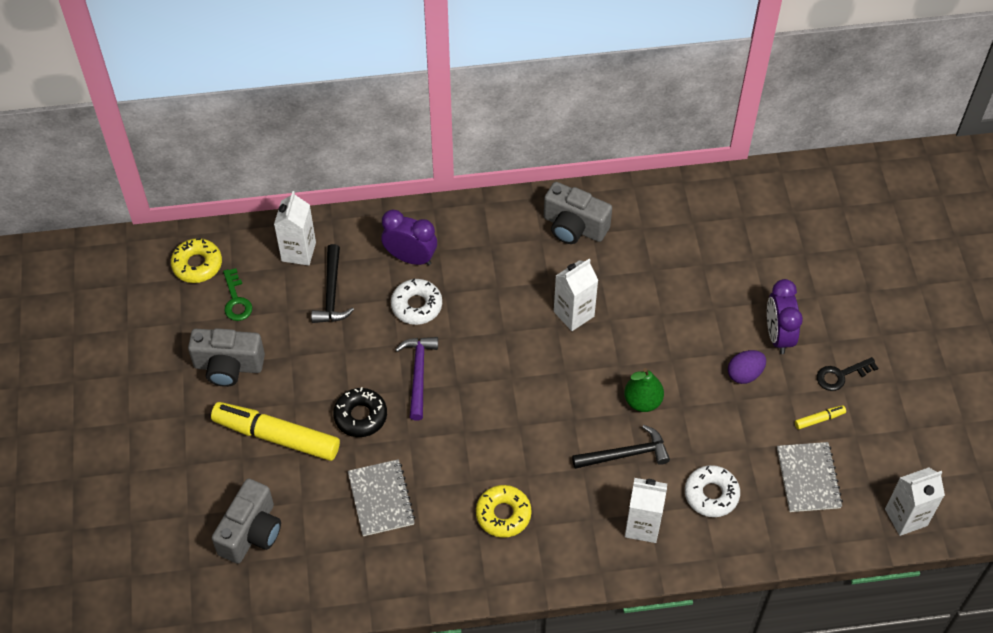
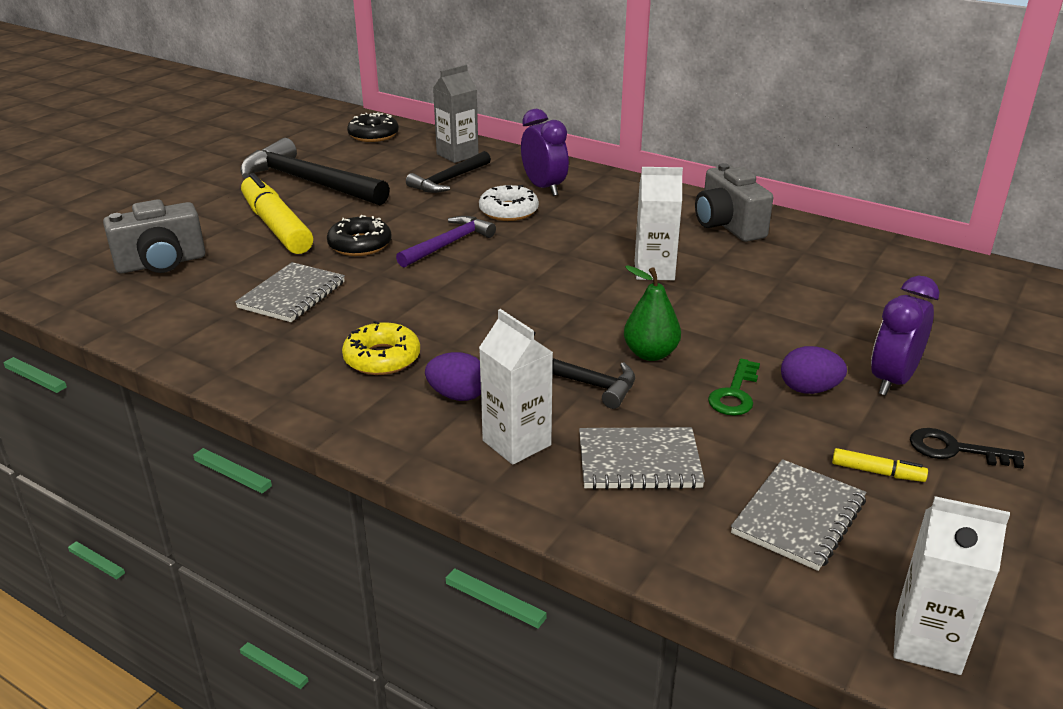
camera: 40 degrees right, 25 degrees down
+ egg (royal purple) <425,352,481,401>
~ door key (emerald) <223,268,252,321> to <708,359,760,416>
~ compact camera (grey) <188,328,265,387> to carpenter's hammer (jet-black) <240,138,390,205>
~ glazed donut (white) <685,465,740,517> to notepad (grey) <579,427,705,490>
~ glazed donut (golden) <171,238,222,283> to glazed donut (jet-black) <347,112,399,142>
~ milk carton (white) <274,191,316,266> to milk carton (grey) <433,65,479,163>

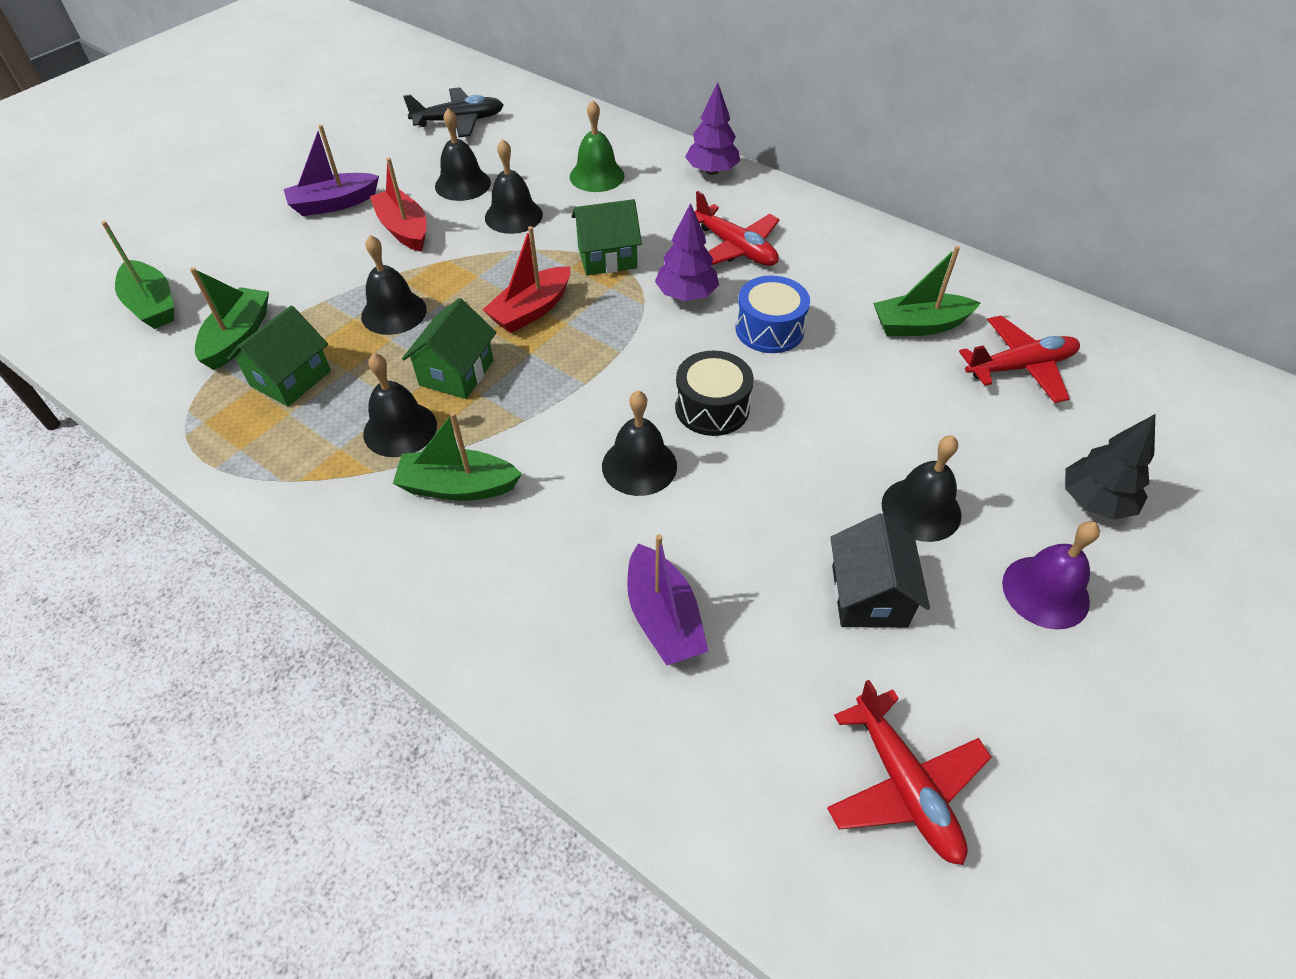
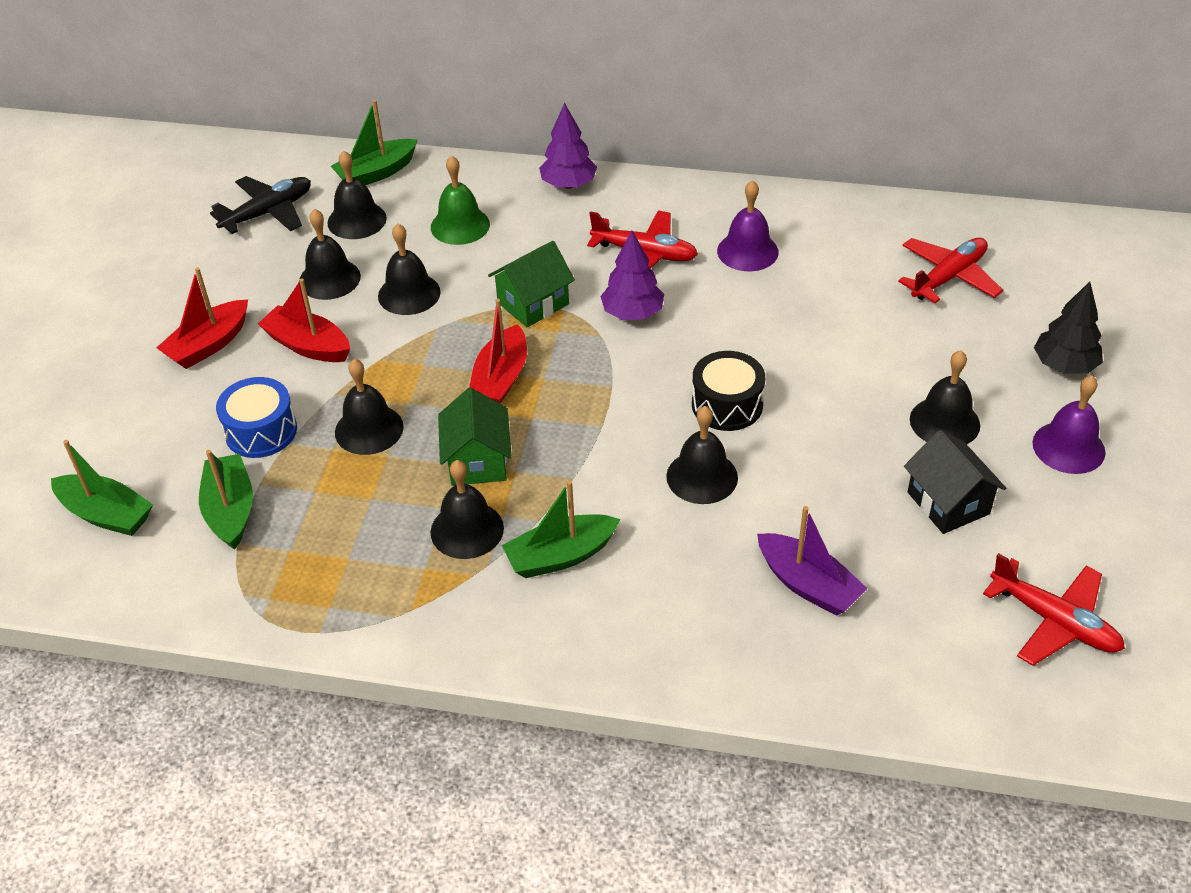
camera: 25 degrees left, 5 degrees down
- toy house (emerald) <227,305,331,407>
+ hand bell (jet-black) <327,151,387,239>
+ hand bell (royal purple) <717,180,779,271>
~ snare drum (cobalt) <736,276,810,353> to <216,377,297,458>
~ toy boat (emerald) <873,246,980,336> to <330,100,417,185>
~ toy boat (royal purple) <283,125,379,216> to toy boat (crimson) <156,268,248,369>

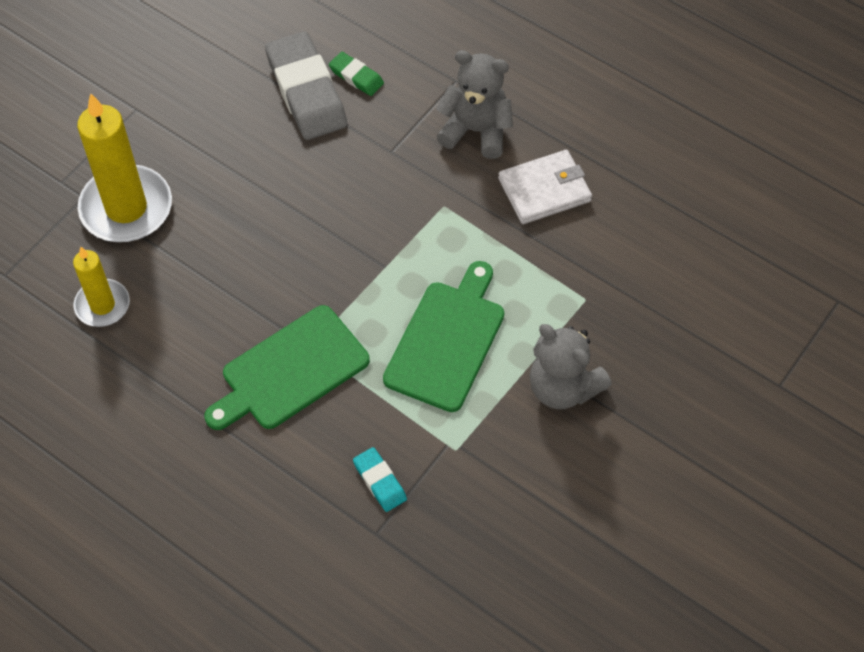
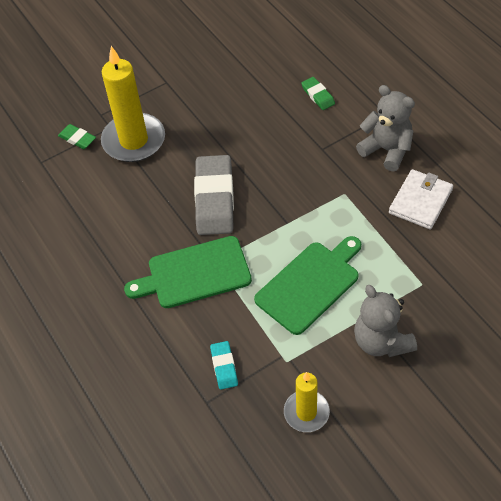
camera: 25 degrees right, 5 degrees down
+ gum eraser (emerald) <58,124,96,149>
~ wax candle (golden) <73,247,130,327> to <284,372,330,432>
~ gum eraser (grey) <265,31,347,140> to <194,155,234,235>
~ wallet (white) <498,150,592,224> = <389,169,453,229> 60 degrees counterclockwise

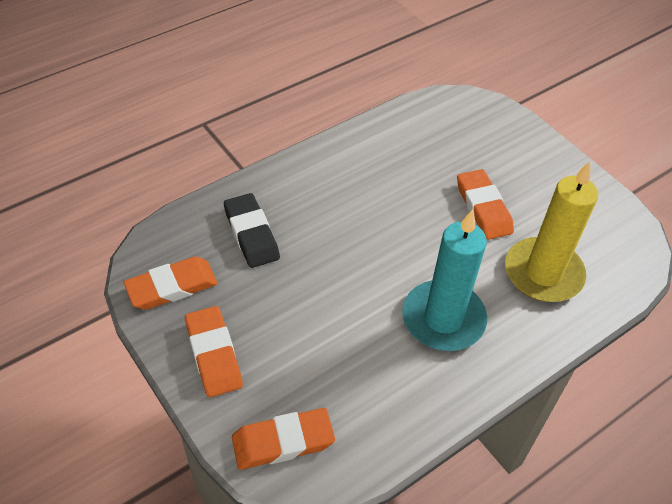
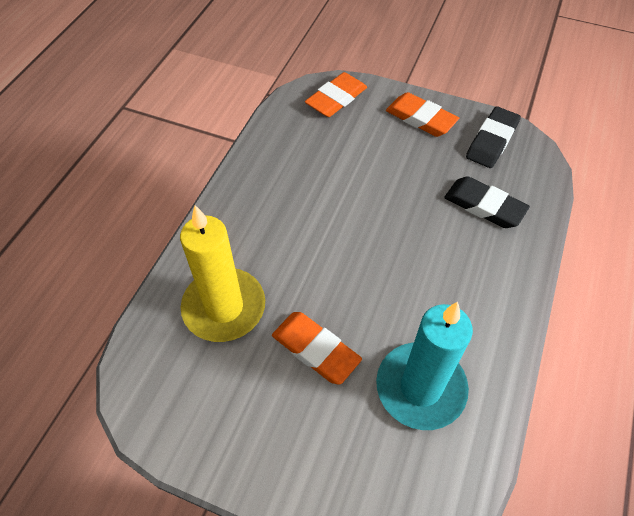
camera: 150 degrees right, 5 degrees up
~ wax candle (teal) <402,209,487,351> to <376,302,473,430>
~ gum eraser (orange-coloured) <124,256,218,310> to gum eraser (jet-black) <466,106,521,168>

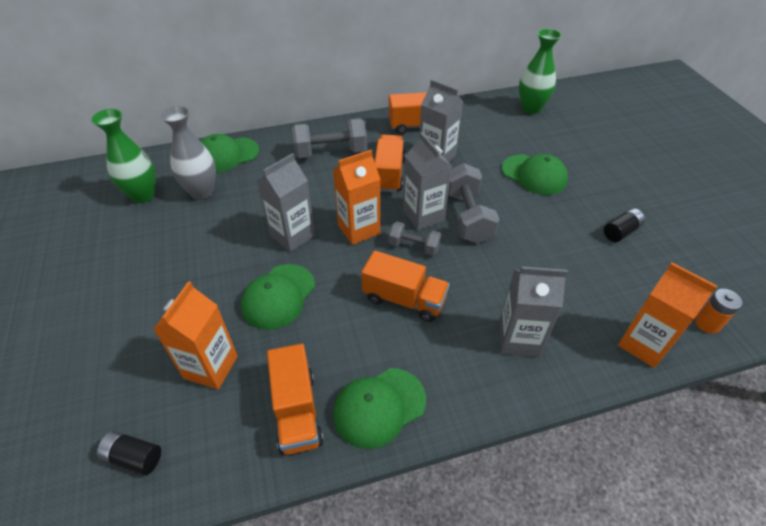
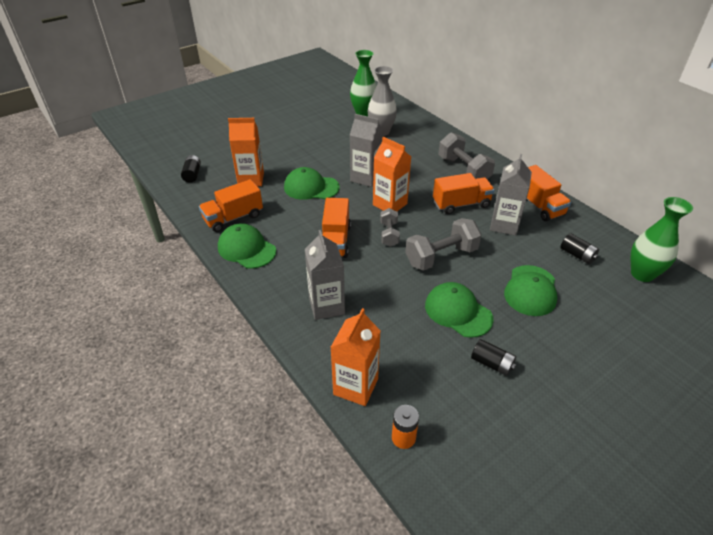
camera: 70 degrees right, 5 degrees down
- milk carton (grey) <403,132,452,230>
+ AA battery (jet-black) <561,233,599,264>
~ peaked cap (emerald) <200,134,259,173> to <425,282,494,338>

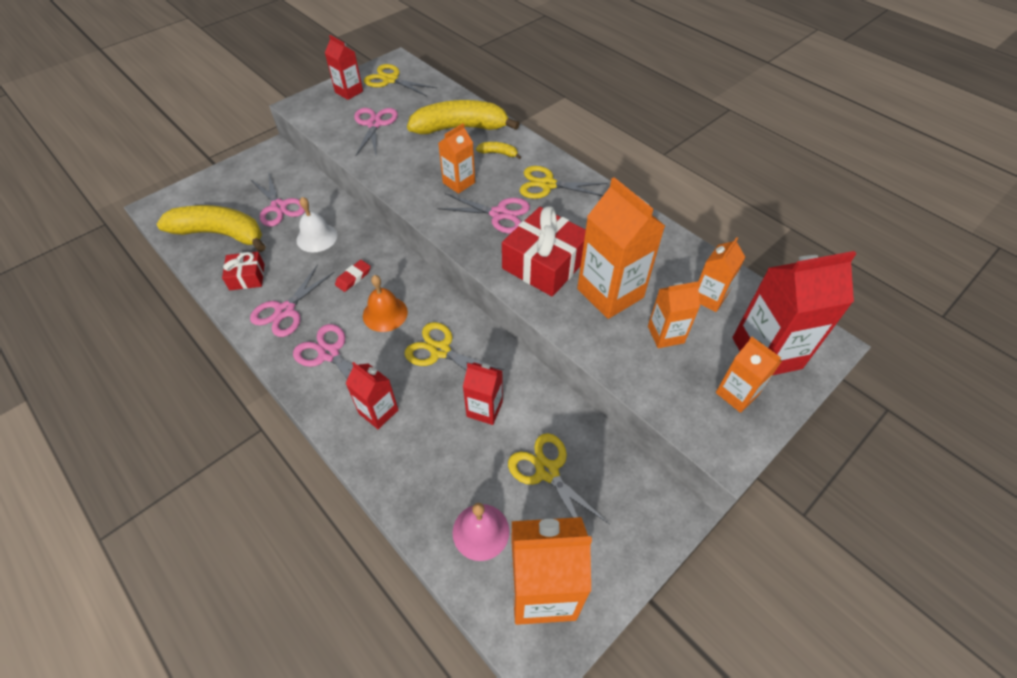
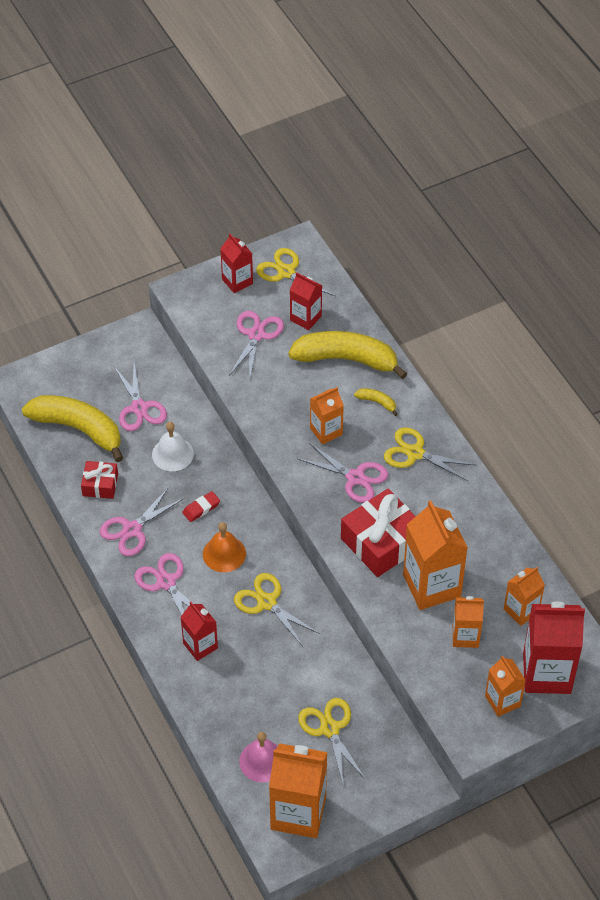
camera: 15 degrees right, 0 degrees up
~ milk carton (crimson) <463,362,503,425> to <290,273,322,330>

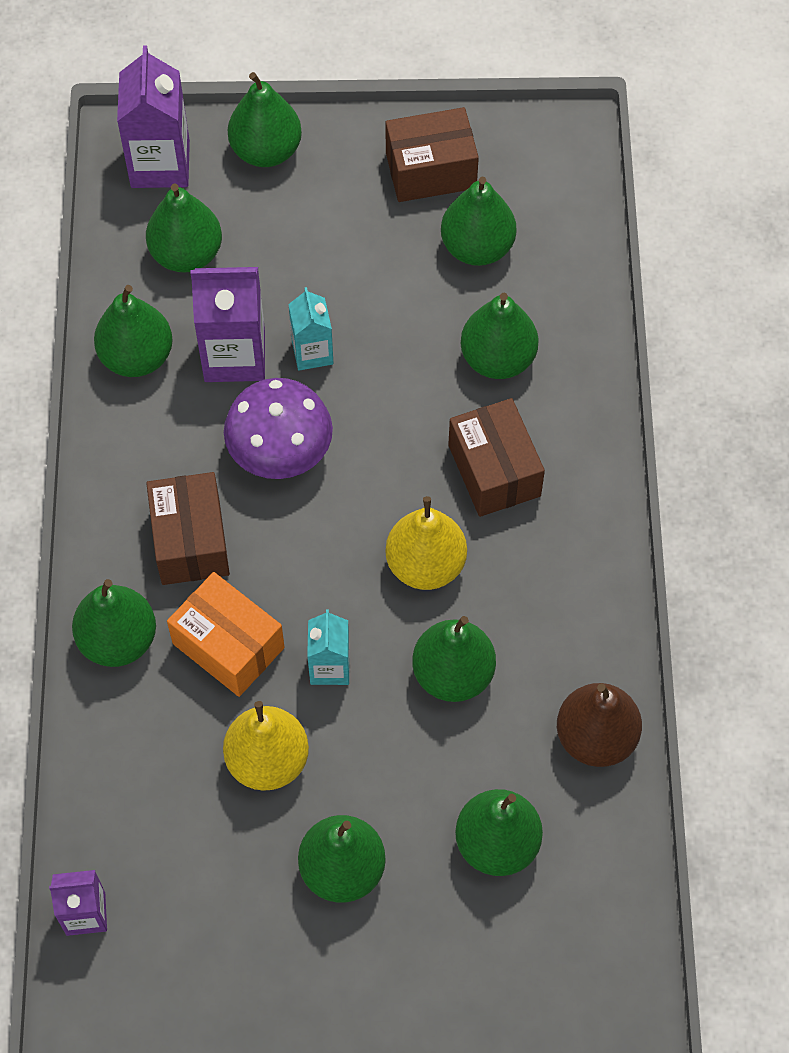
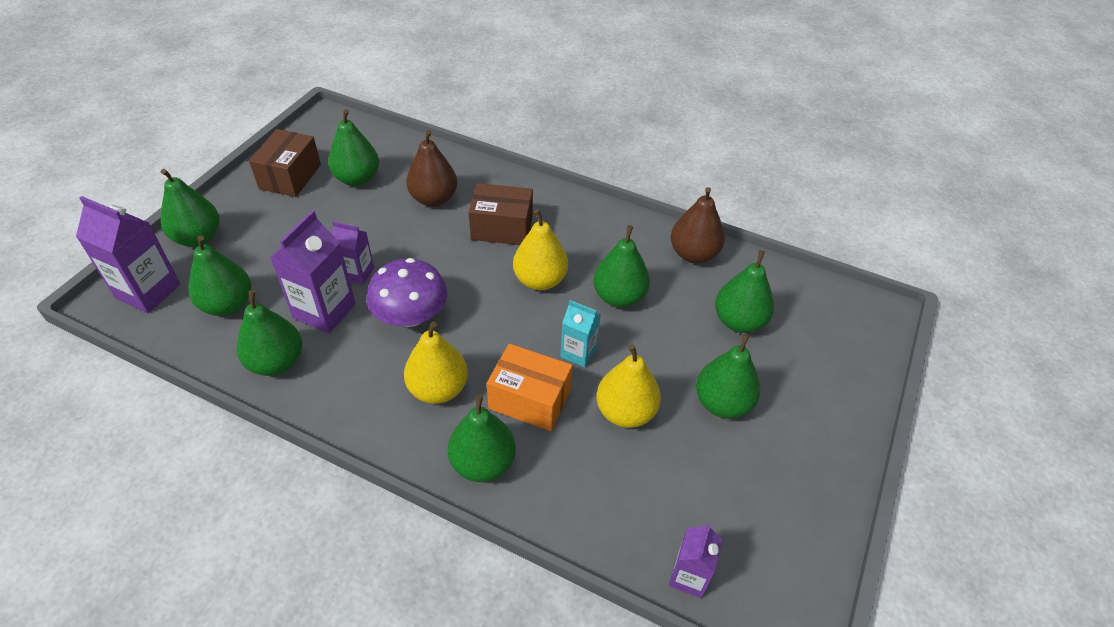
camera: 65 degrees left, 15 degrees down
~ package (brown) <146,472,230,585> to toy pear (golden) <404,322,468,404>
~ milk carton (teal) <288,287,333,371> to milk carton (royal purple) <332,221,374,285>
~ toy pear (emerald) <461,293,539,379> to toy pear (brown) <406,130,457,207>
~ package (orange-coloured) <167,572,285,697> = <487,344,573,431> 45 degrees clockwise

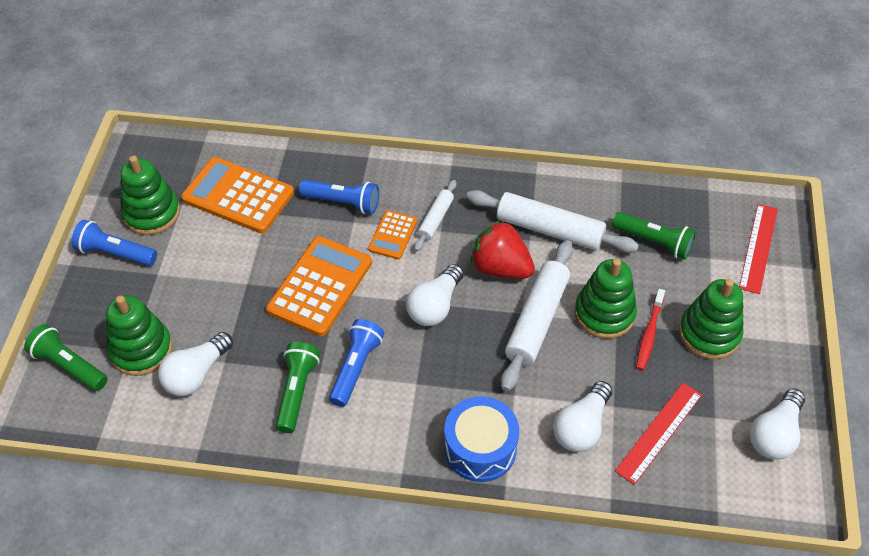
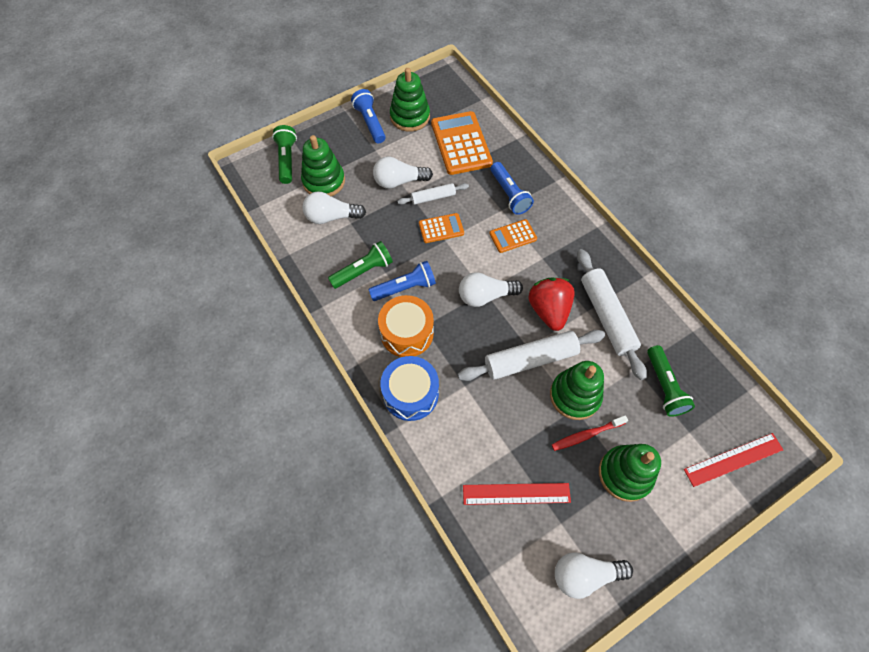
camera: 50 degrees right, 10 degrees up
+ snare drum (orange-coloured) <378,295,434,357>
~ rolling pin (white) <414,180,457,251> to <397,183,469,205>
~ lightbulb (white) <553,381,612,452> to <373,157,433,189>
~ pocket calculator (orange-coloured) <266,236,372,336> = <419,213,464,243> x0.54

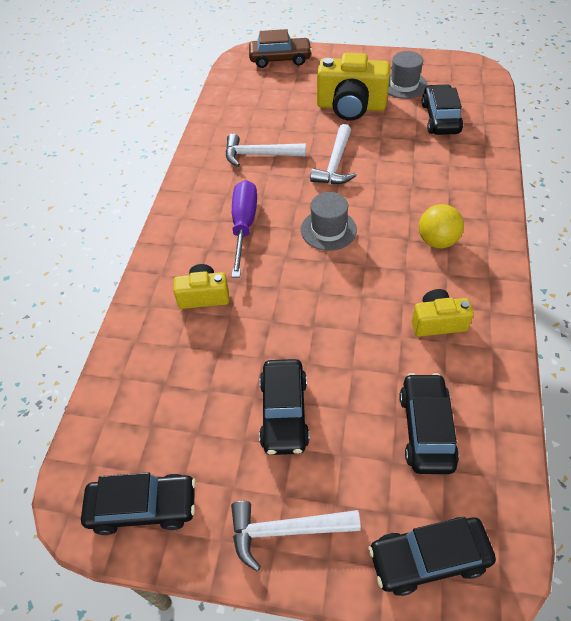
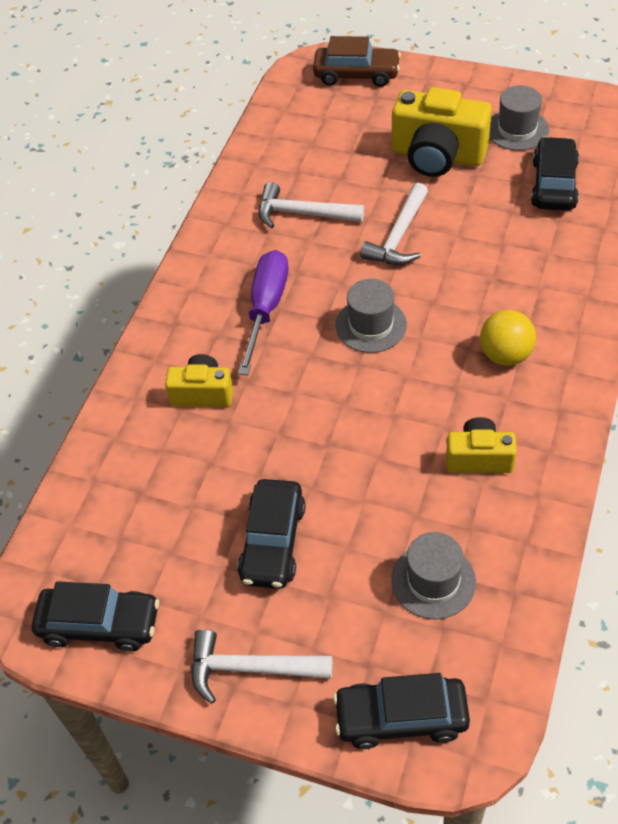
camera: 10 degrees right, 0 degrees up
~ toy car (jet-black) <399,373,459,474> to hat (grey) <391,532,476,619>

